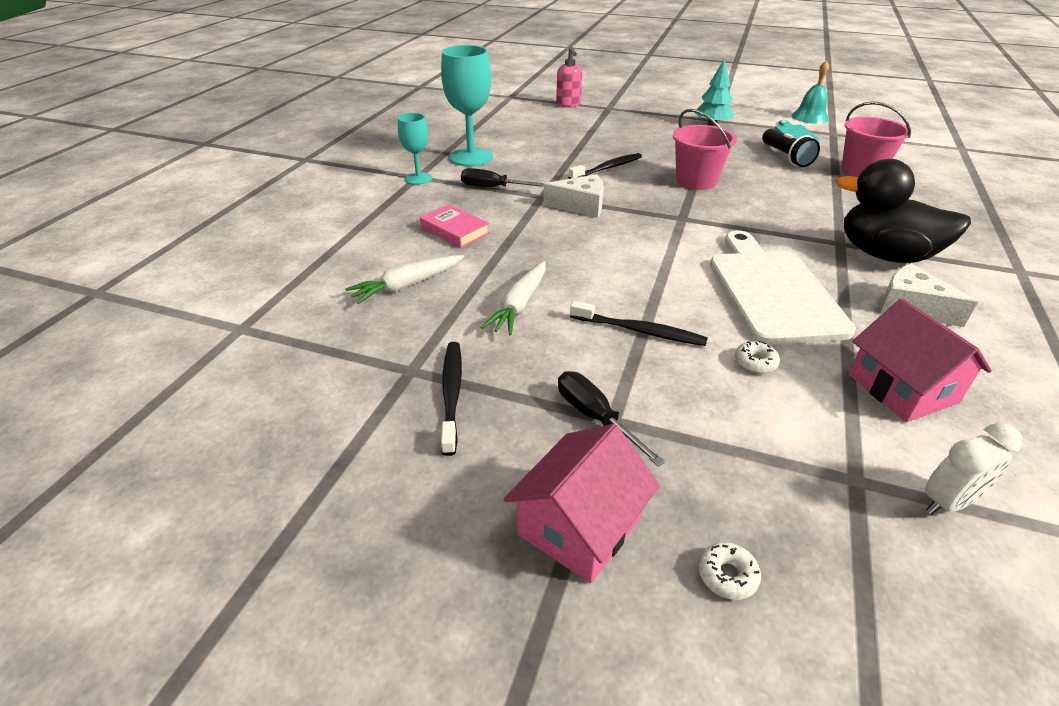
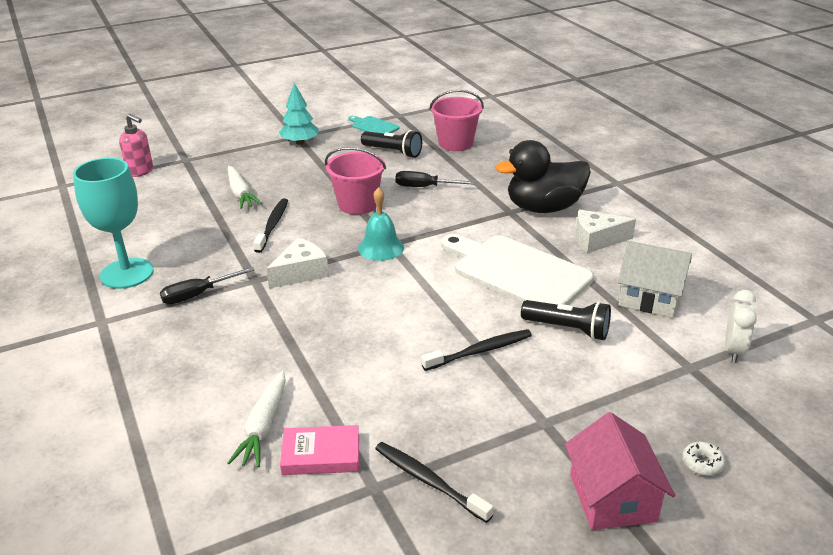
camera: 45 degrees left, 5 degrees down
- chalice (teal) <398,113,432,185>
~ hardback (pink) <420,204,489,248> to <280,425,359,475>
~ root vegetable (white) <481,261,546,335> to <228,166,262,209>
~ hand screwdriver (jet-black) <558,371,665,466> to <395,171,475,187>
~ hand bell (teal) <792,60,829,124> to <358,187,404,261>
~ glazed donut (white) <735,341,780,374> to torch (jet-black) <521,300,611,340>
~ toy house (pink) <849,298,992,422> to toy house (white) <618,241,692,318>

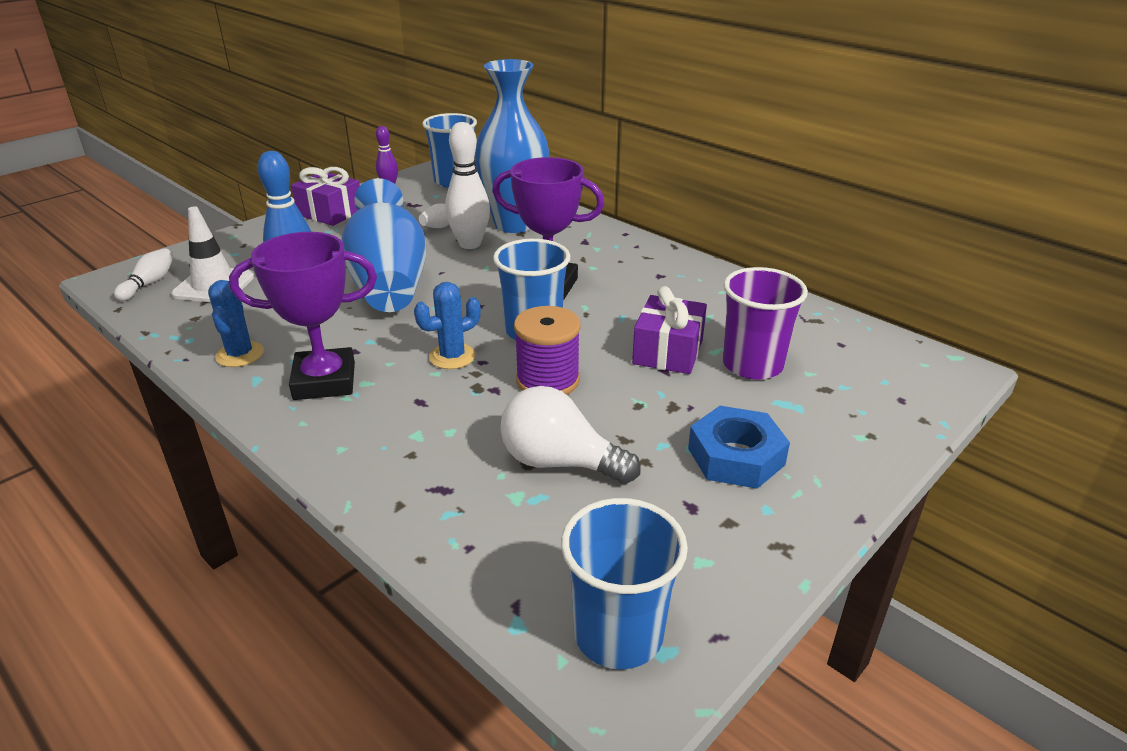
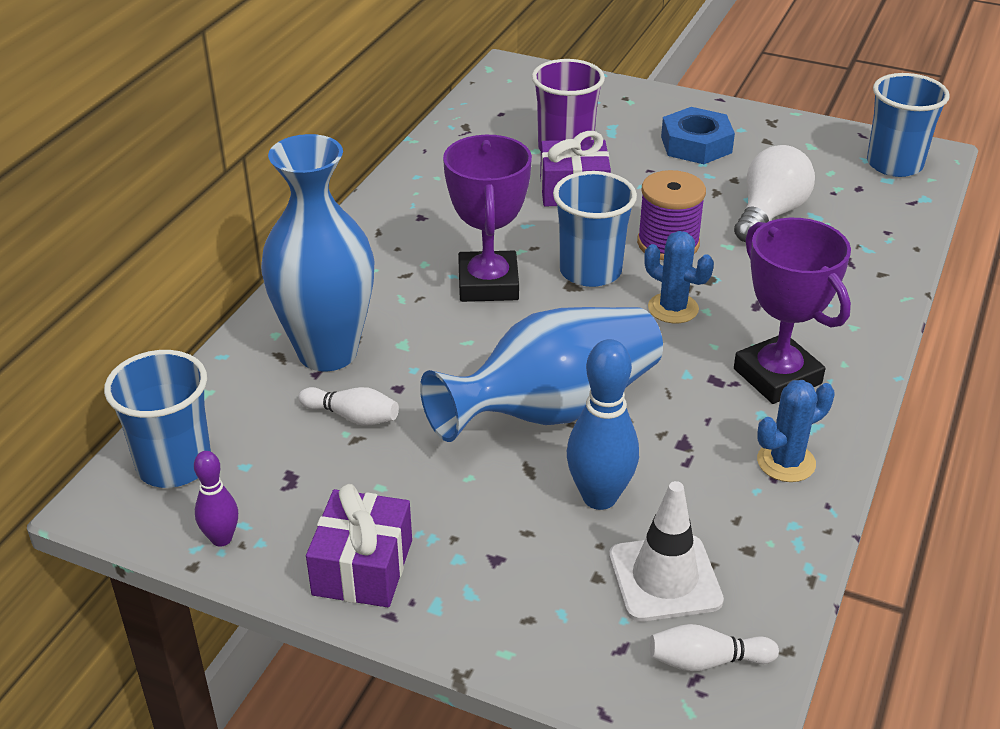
camera: 110 degrees left, 5 degrees up
- bowling pin (white) <445,122,490,249>
~ lightbulb (white) <500,386,641,484> = <734,145,815,242> 150 degrees counterclockwise

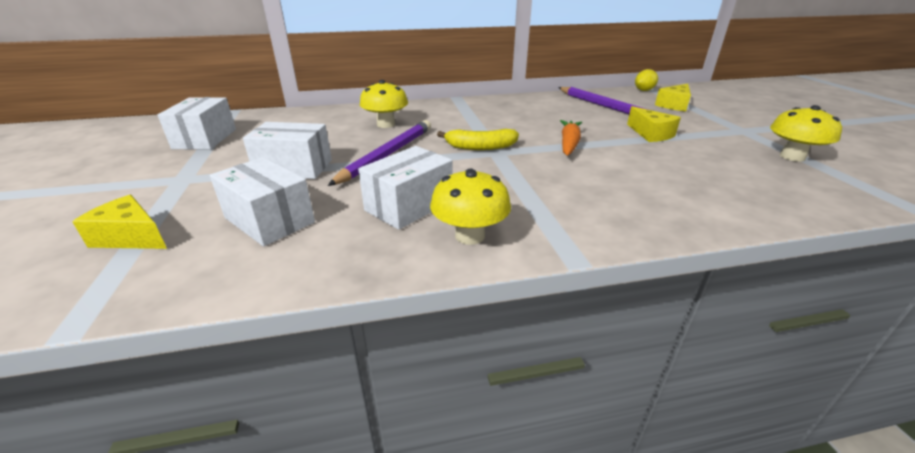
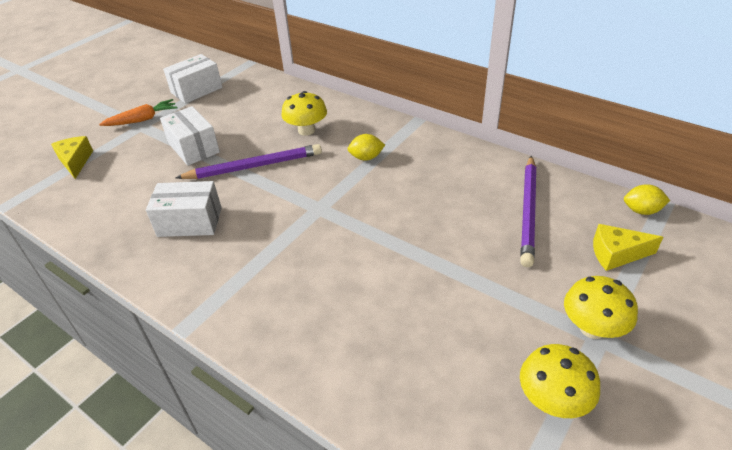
camera: 50 degrees right, 10 degrees up
- package (white) <210,157,315,246>
- toy banana (golden) <437,129,519,150>
- piece of cheese (golden) <627,106,681,142>
+ toy lemon (golden) <347,134,385,161>
~ mushroom (golden) <430,168,511,245> to <564,276,638,339>
~ root vegetable (orange-coloured) <560,120,582,156> to <99,99,177,126>

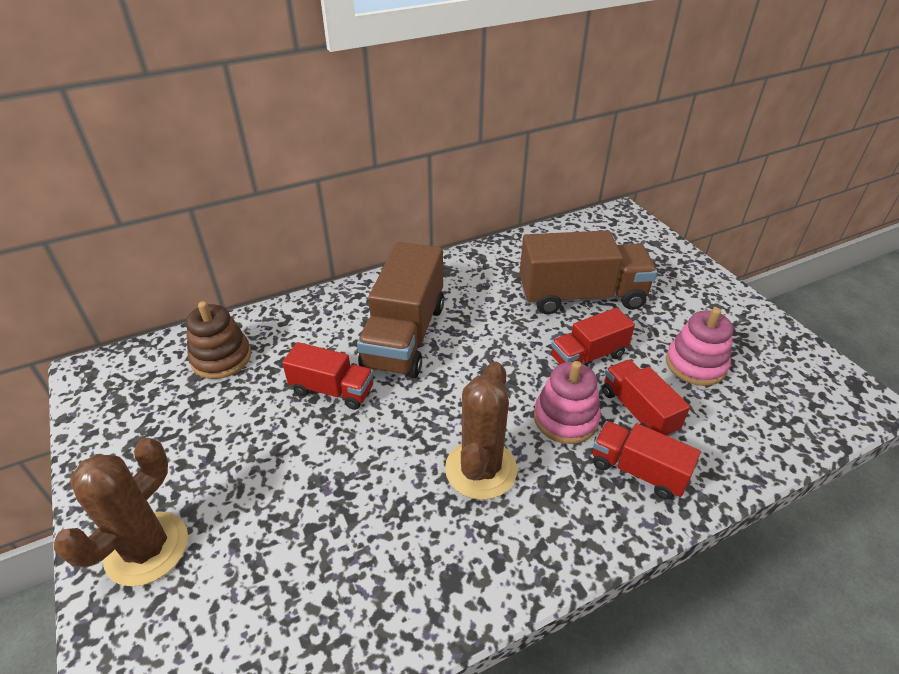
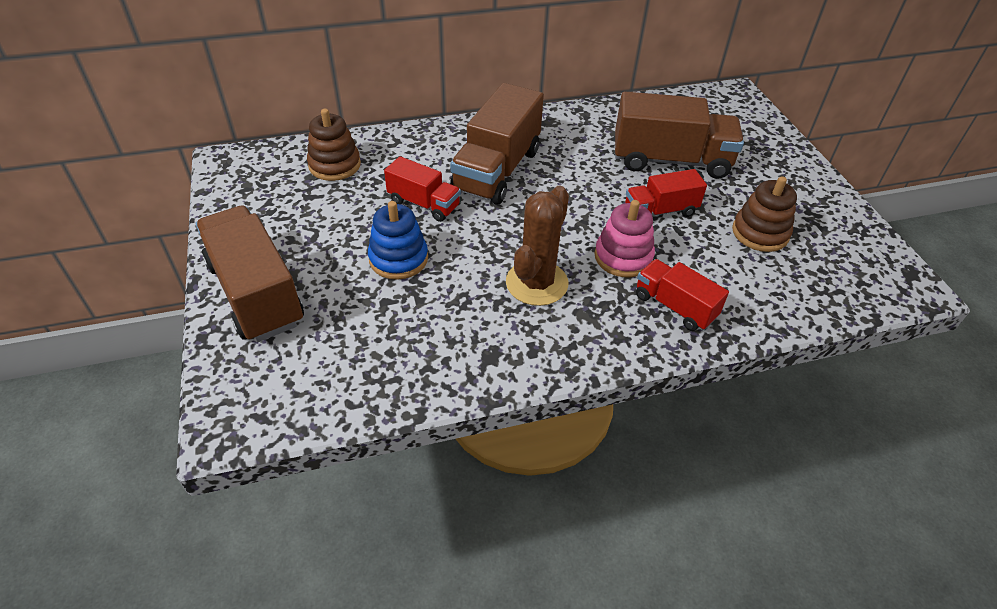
camera: 10 degrees right, 5 degrees up
- truck (crimson) <602,360,690,437>
+ ring stacker (cobalt) <368,201,428,280>
~ cactus (brown) <54,438,188,586> to truck (brown) <196,205,304,342>
~ ring stacker (pink) <666,308,733,386> to ring stacker (brown) <732,176,797,252>

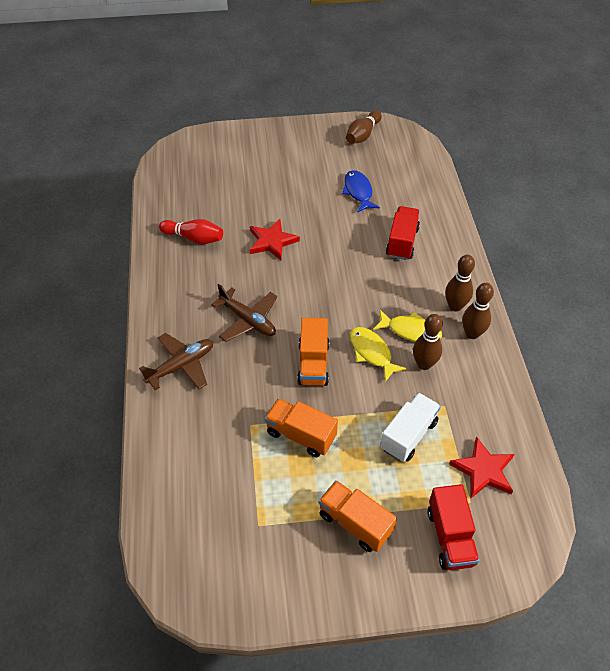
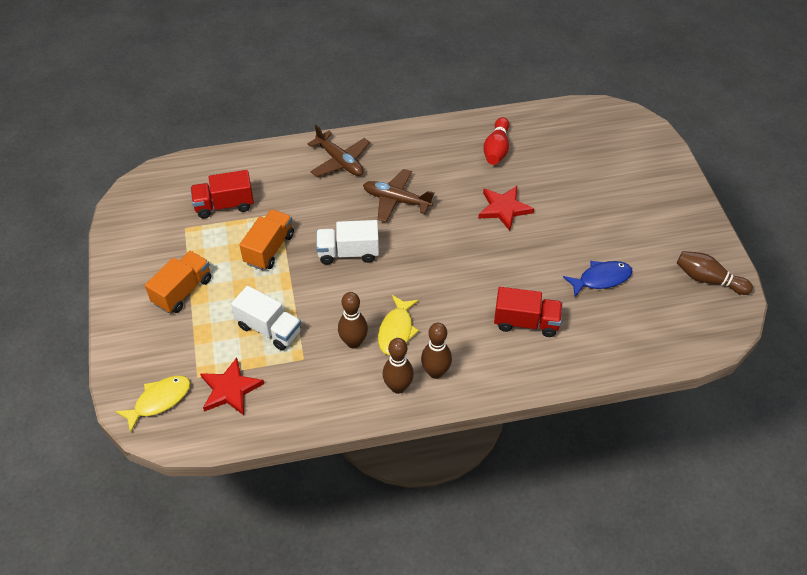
camera: 85 degrees right, 0 degrees up
~ fish (golden) <350,327,407,382> to <115,376,190,433>
~ truck (crimson) <427,484,480,570> to <190,170,254,218>
~ truck (orange-coloured) <297,318,329,386> to truck (white) <316,220,379,264>
~ aeroplane (brown) <211,284,277,342> = <363,169,434,222> 75 degrees clockwise

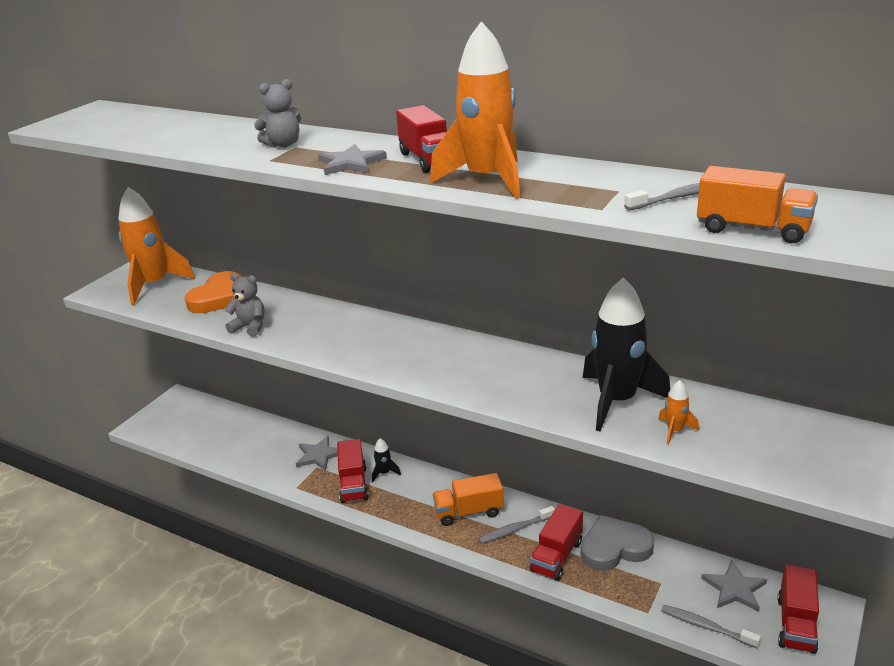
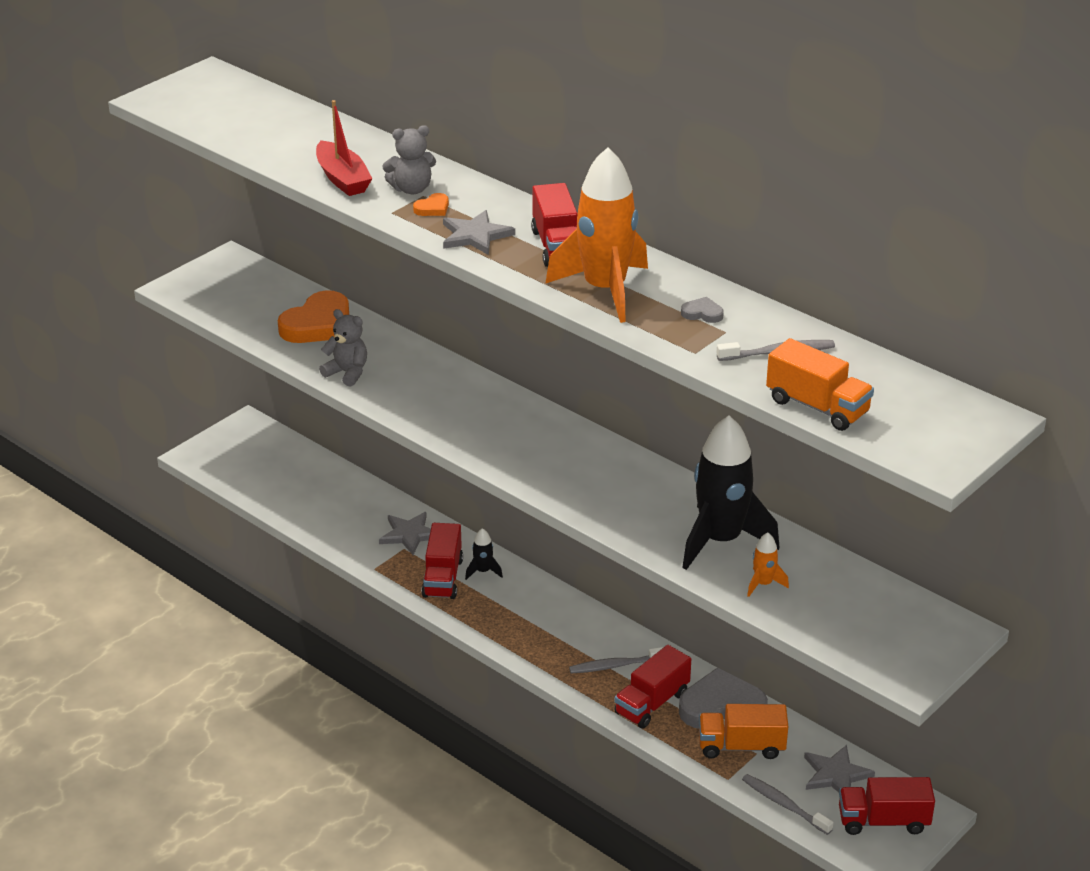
camera: 10 degrees right, 5 degrees up
- spaceship (orange-coloured) <118,187,195,305>
+ toy boat (crimson) <316,100,373,196>
+ love heart (orange-coloured) <413,193,449,216>
+ love heart (grey) <681,297,724,323>
~ truck (orange-coloured) <433,473,504,526> to <699,704,788,759>
~ truck (crimson) <778,565,819,654> = <839,777,935,835> 60 degrees clockwise

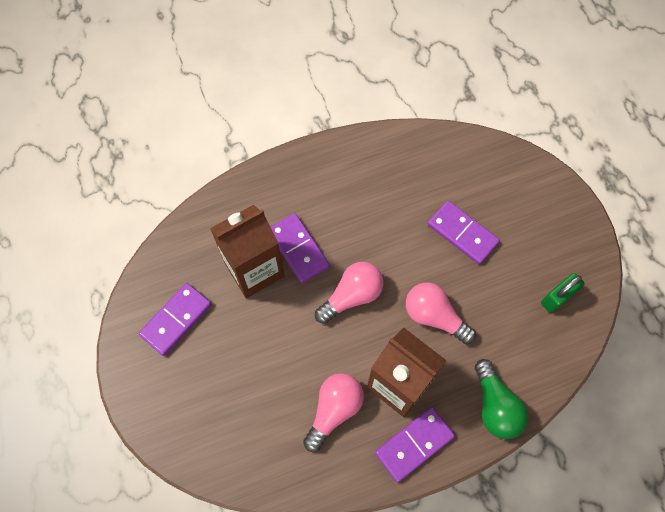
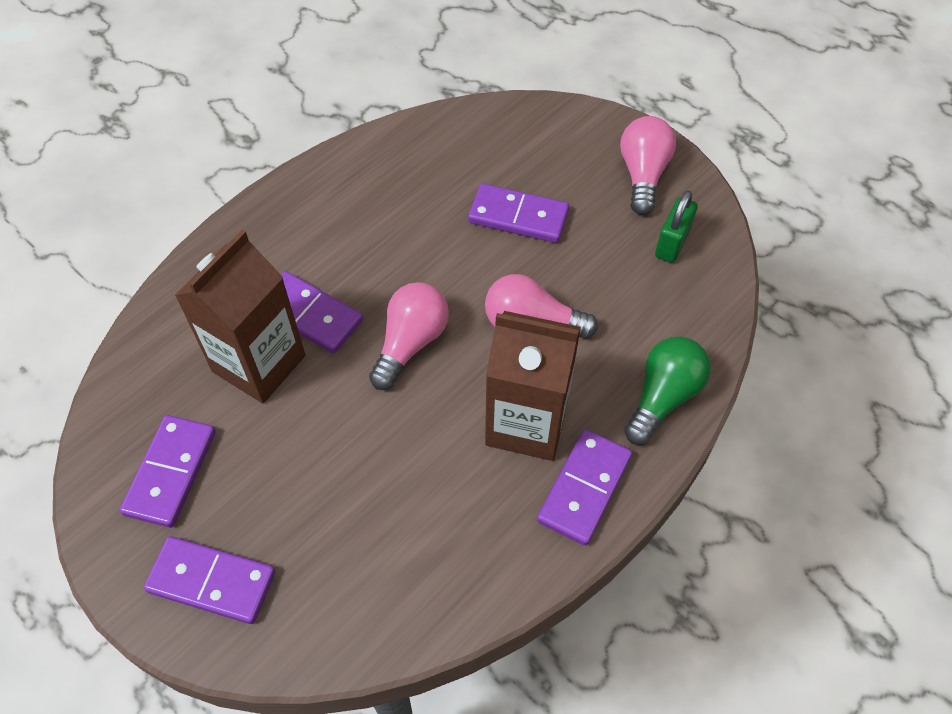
camera: 25 degrees left, 10 degrees down
+ domino piece (royal purple) <144,536,275,624>
~ lightbulb (pink) <303,373,364,452> to <620,116,676,215>
~ lightbulb (emerald) <475,359,529,439> = <624,336,711,445> 105 degrees counterclockwise

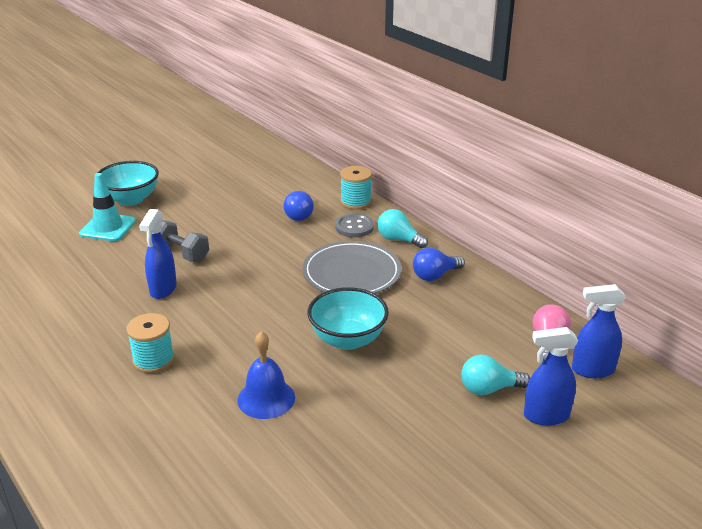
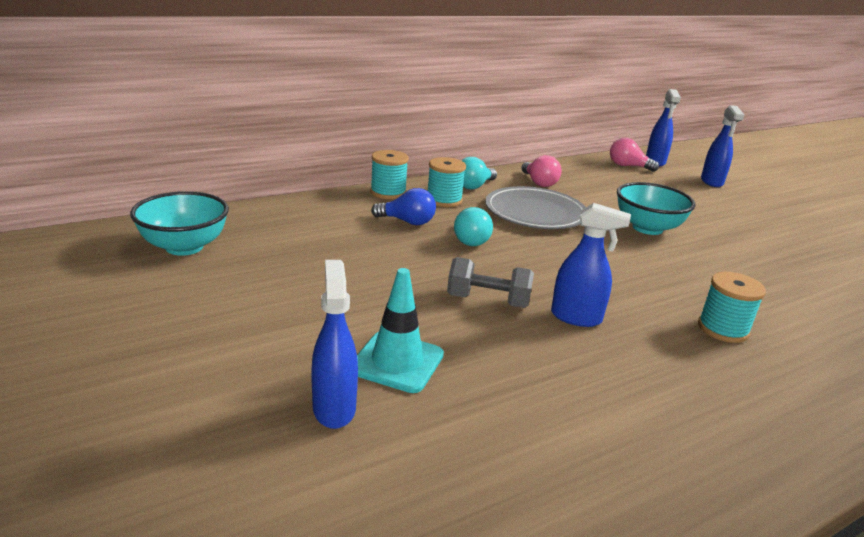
camera: 85 degrees left, 5 degrees down
- hand bell (cobalt) <237,331,295,419>
+ spray cleaner (cobalt) <311,260,358,429>
~ serving bowl (teal) <94,161,159,206> to <130,191,229,256>
~ lightbulb (teal) <461,355,530,395> to <454,207,493,246>
~ button (grey) <335,214,374,238> to reel of thread (teal) <428,157,466,207>
~ lightbulb (cobalt) <413,247,465,281> to lightbulb (pink) <522,155,562,187>
~ hand weight (grey) <161,220,209,262> = <447,257,534,308> 60 degrees clockwise

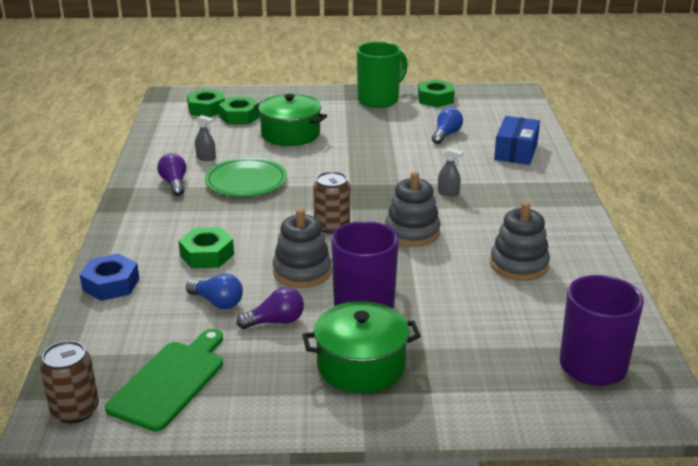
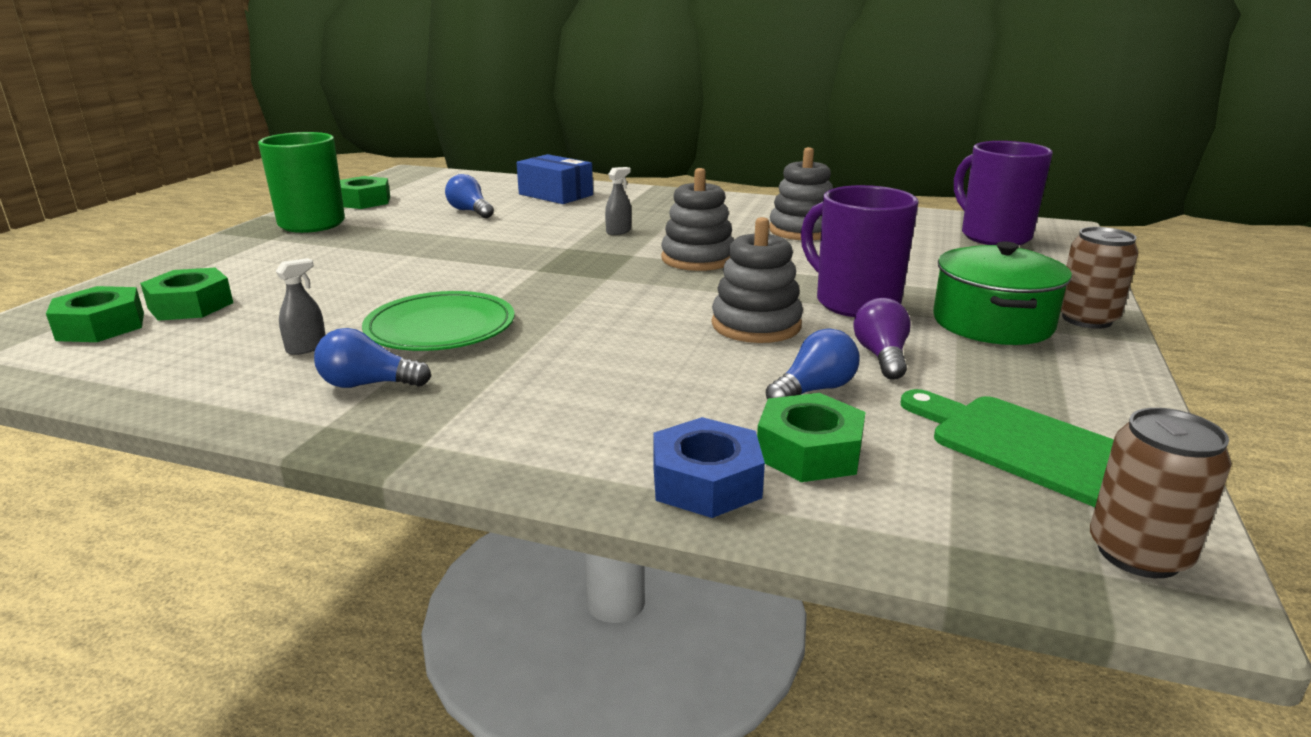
camera: 70 degrees left, 5 degrees down
- cooking pot (emerald) <254,94,327,146>
~ hexagon nut (emerald) <178,227,234,268> to <757,393,866,482>
~ soda can (brown) <313,171,350,234> to <1061,227,1138,329>
~ lightbulb (royal purple) <157,153,186,196> to lightbulb (cobalt) <314,328,431,388>

